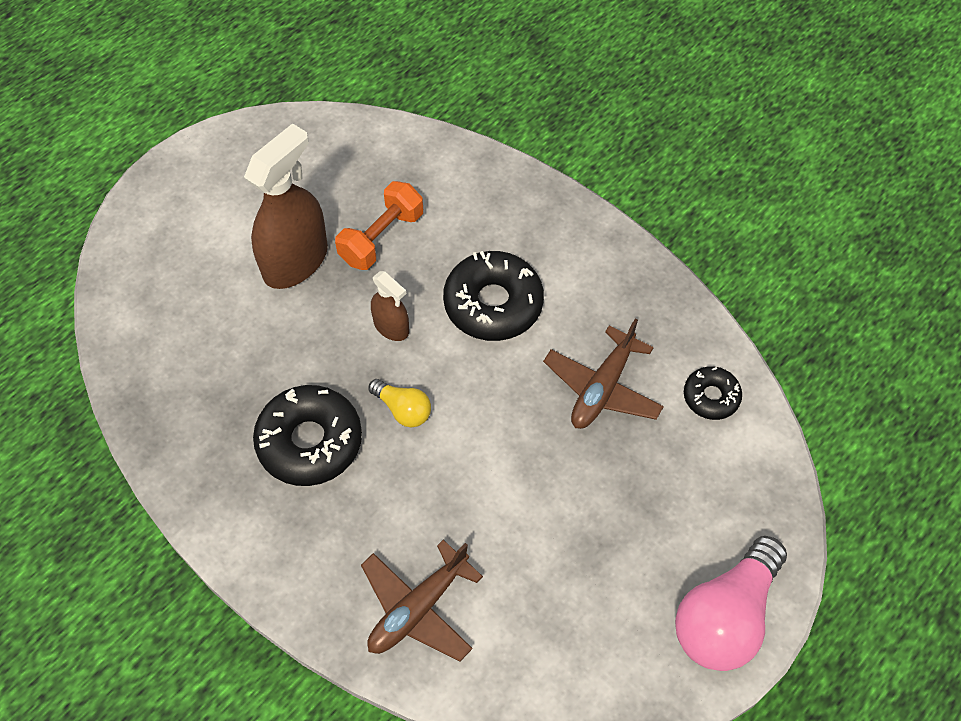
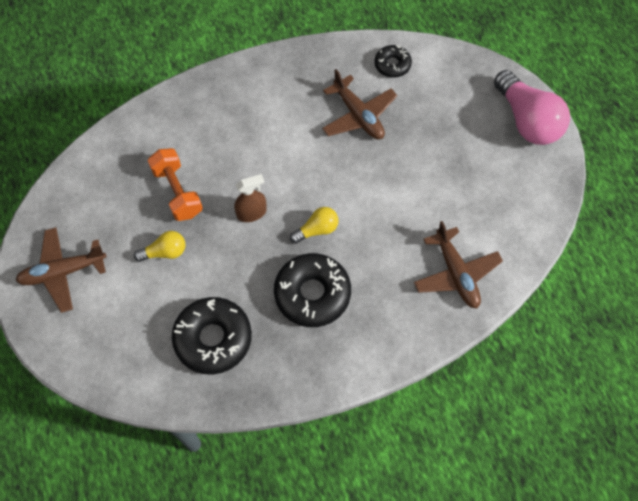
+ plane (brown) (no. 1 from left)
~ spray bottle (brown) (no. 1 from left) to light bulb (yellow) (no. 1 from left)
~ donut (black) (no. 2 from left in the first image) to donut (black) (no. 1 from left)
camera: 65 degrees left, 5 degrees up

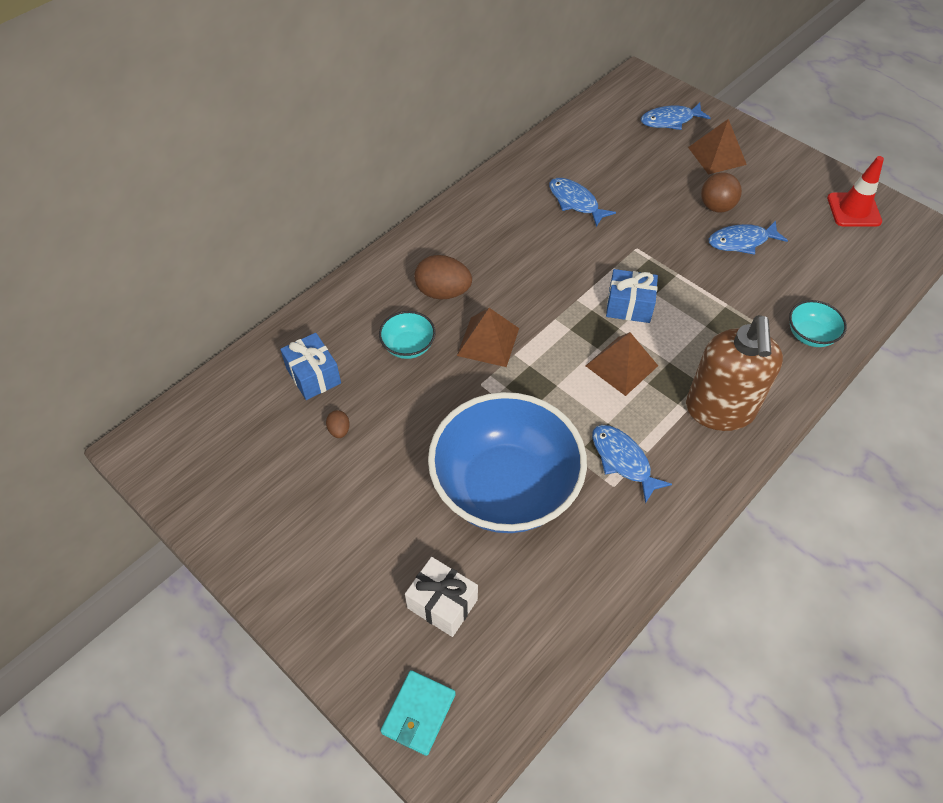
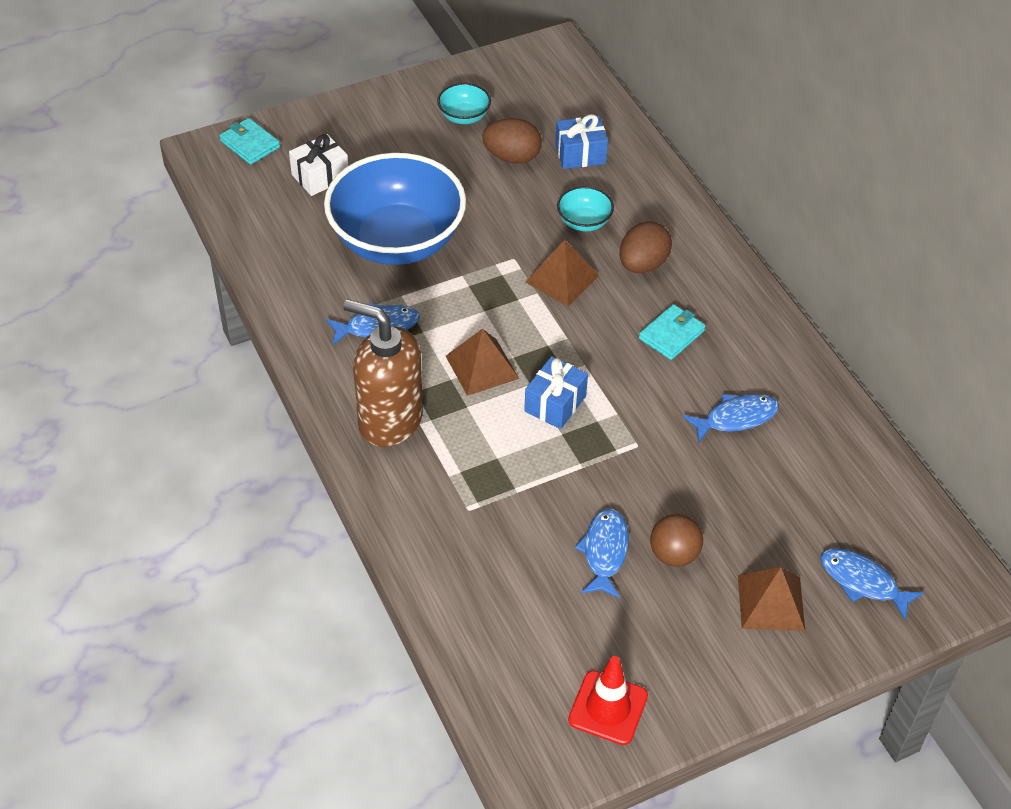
~ bowl (turquoise) (no. 2 from left in the first image) to bowl (turquoise) (no. 1 from left)
~ egg (brown) (no. 1 from left) x2.10
+ wallet (turquoise) (no. 2 from left)
~ fish (blue) (no. 3 from left in the first image) 60 degrees counterclockwise
camera: 110 degrees right, 5 degrees down

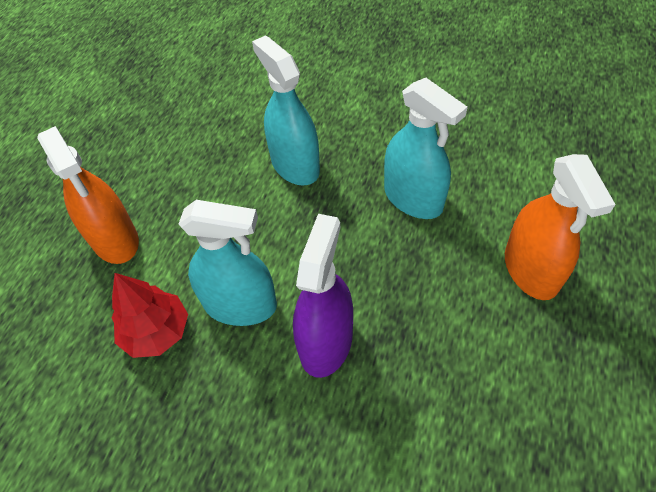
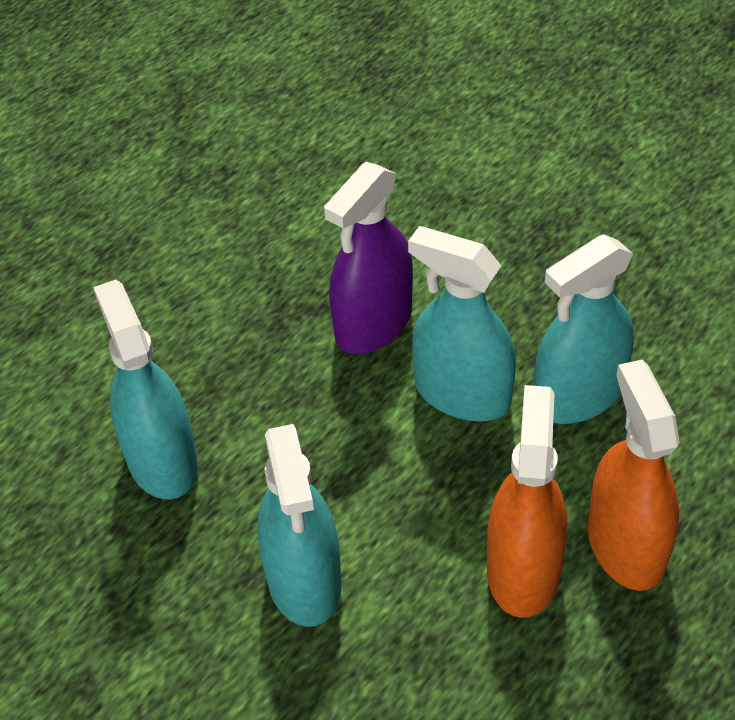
~ spray bottle (orange) (no. 2 from left in the first image) to spray bottle (orange) (no. 1 from left)
~ tree (red) to spray bottle (turquoise) (no. 4 from left)
camera: 160 degrees left, 5 degrees down

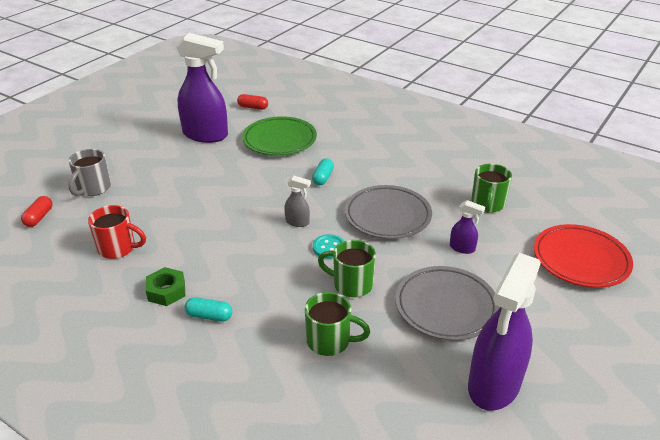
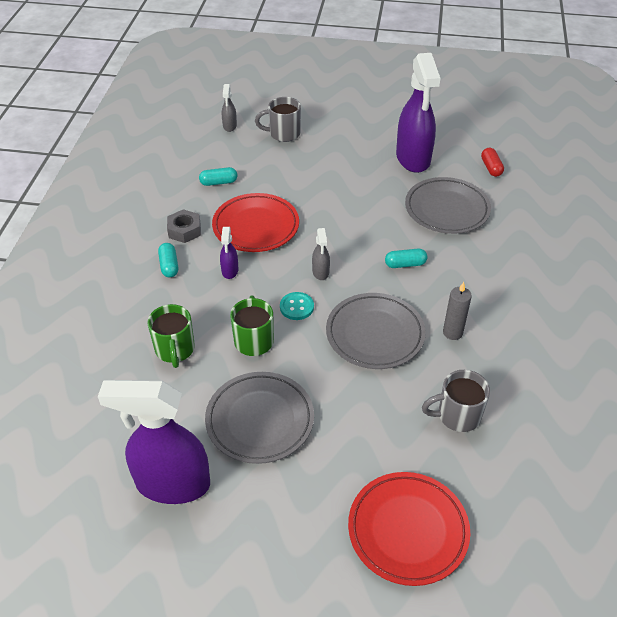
~ nut (green) to nut (grey)
~ mug (red) to capsule (turquoise) (no. 2 from left)
+ plate (red) (no. 1 from left)
~ spray bottle (purple) (no. 2 from left)
~ capsule (red) (no. 1 from left) to spray bottle (grey) (no. 1 from left)
~ plate (green) to plate (grey) (no. 3 from left)
~ mug (green) (no. 3 from left) to mug (grey) (no. 2 from left)
+ candle (grey)
camera: 65 degrees right, 10 degrees up

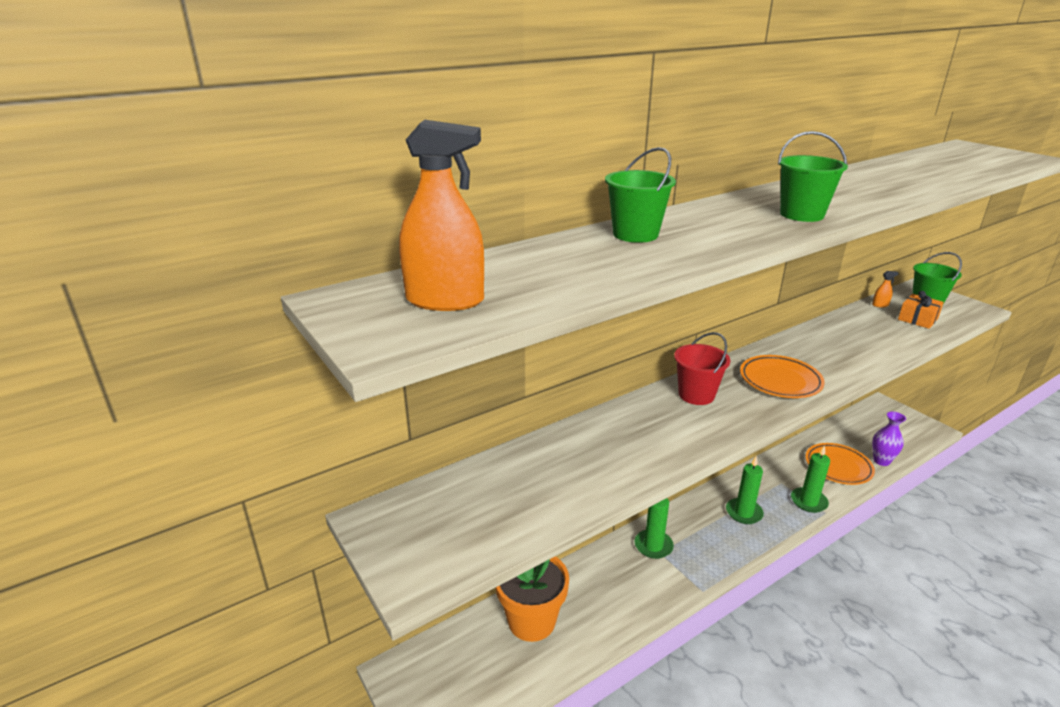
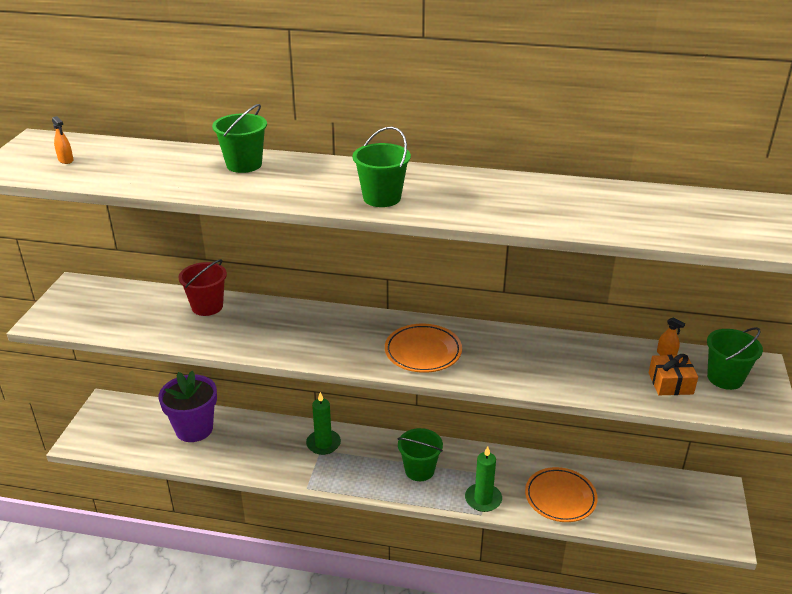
~ spray bottle (orange) (no. 1 from left) x0.43
~ flower pot (orange) to flower pot (purple)
~ bucket (red)
~ candle (green) (no. 2 from left) to bucket (green) (no. 3 from left)
- vase (purple)
camera: 45 degrees right, 5 degrees up

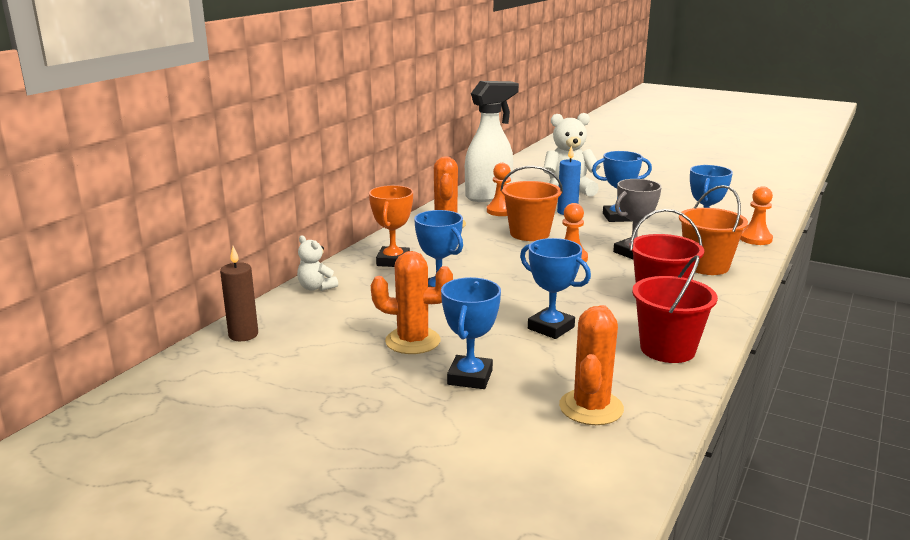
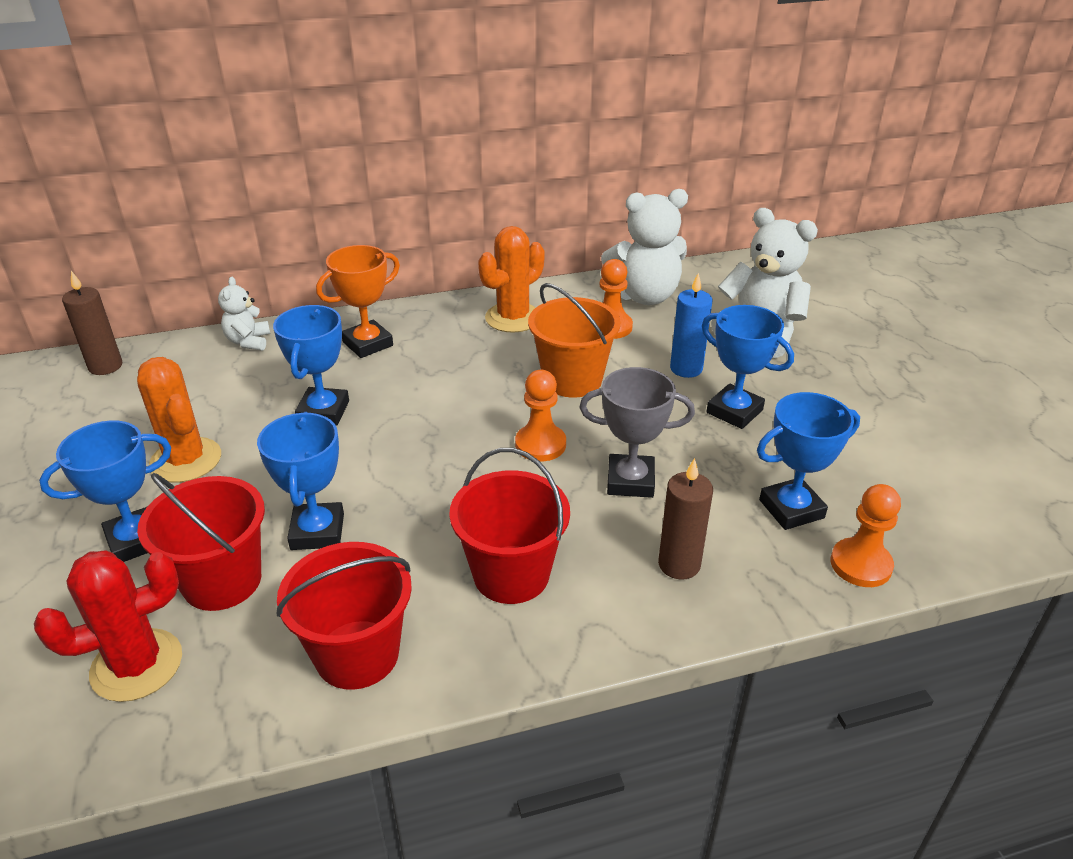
~ cactus (orange) (no. 3 from left) to cactus (red)
+ bucket (red) (no. 1 from left)
~ spray bottle (white) to teddy bear (white) (no. 2 from left)
~ bucket (orange) (no. 2 from left) to candle (brown) (no. 2 from left)
camera: 45 degrees right, 15 degrees up

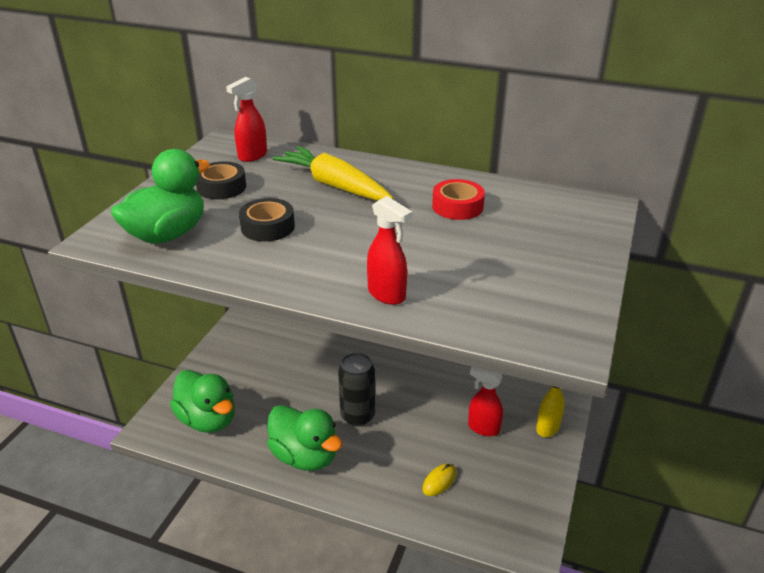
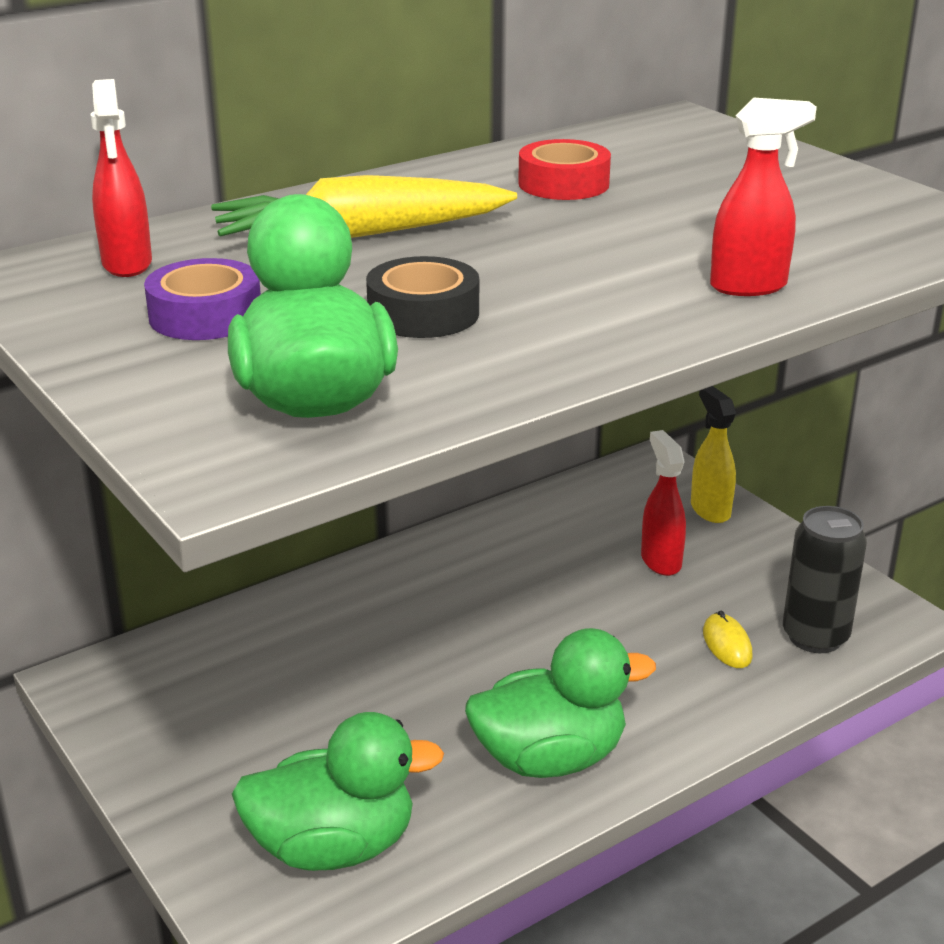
~ tape (black) (no. 1 from left) to tape (purple)
~ spray bottle (red) (no. 3 from left in the first image) 105 degrees clockwise
~ can (black)
camera: 55 degrees left, 5 degrees down

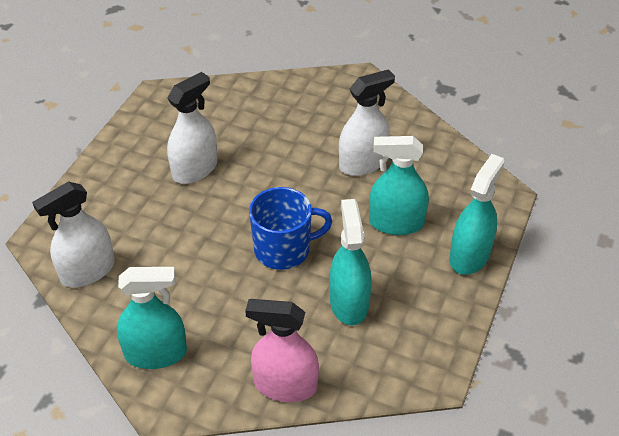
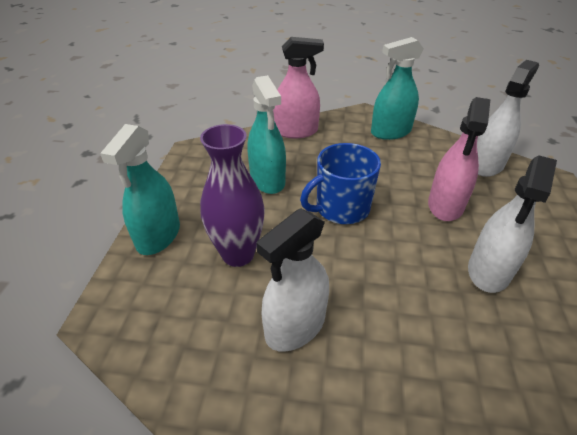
~ spray bottle (turquoise) (no. 3 from left) to vase (purple)
+ spray bottle (pink) (no. 2 from left)
camera: 165 degrees right, 5 degrees down

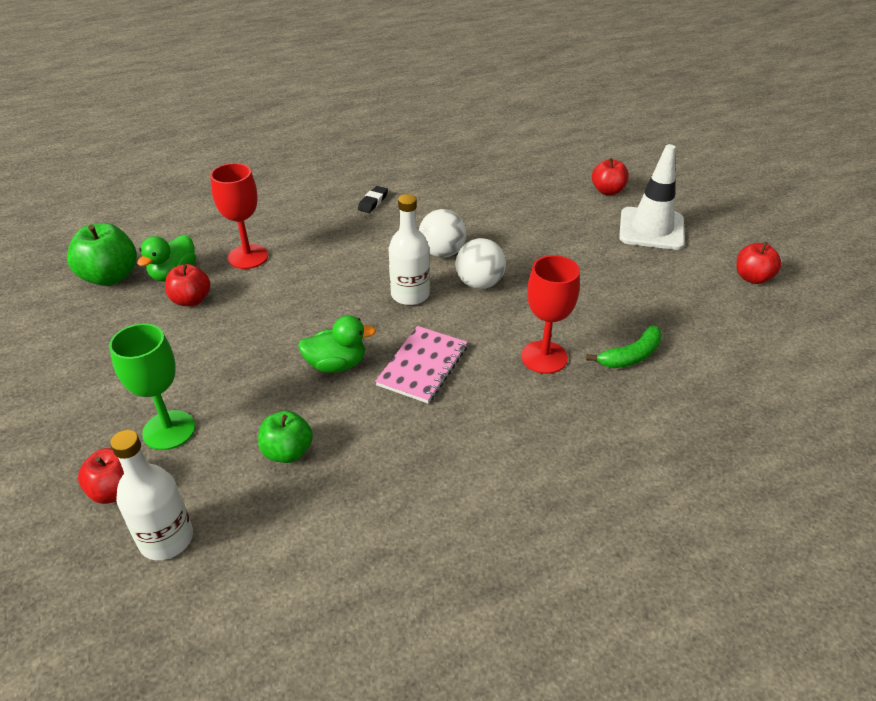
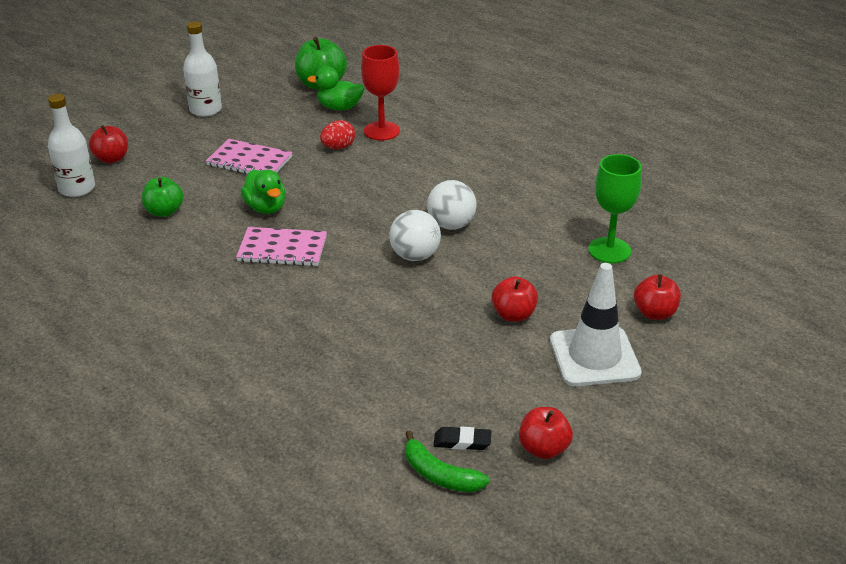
~ bottle (white) (no. 2 from left)
+ notebook (pink) (no. 1 from left)
+ egg (red)
~ banana (green)
~ eraser (black)
~ apple (red) (no. 2 from left)
~ goblet (green)
- goblet (red) (no. 2 from left)
camera: 70 degrees right, 5 degrees down

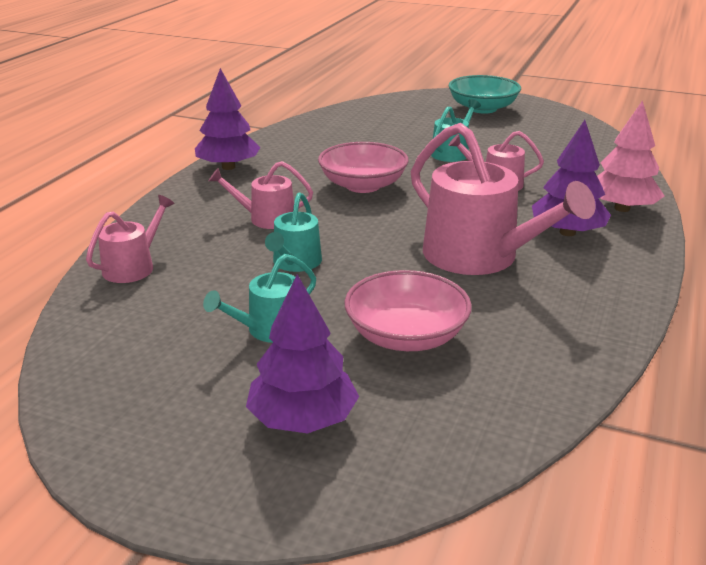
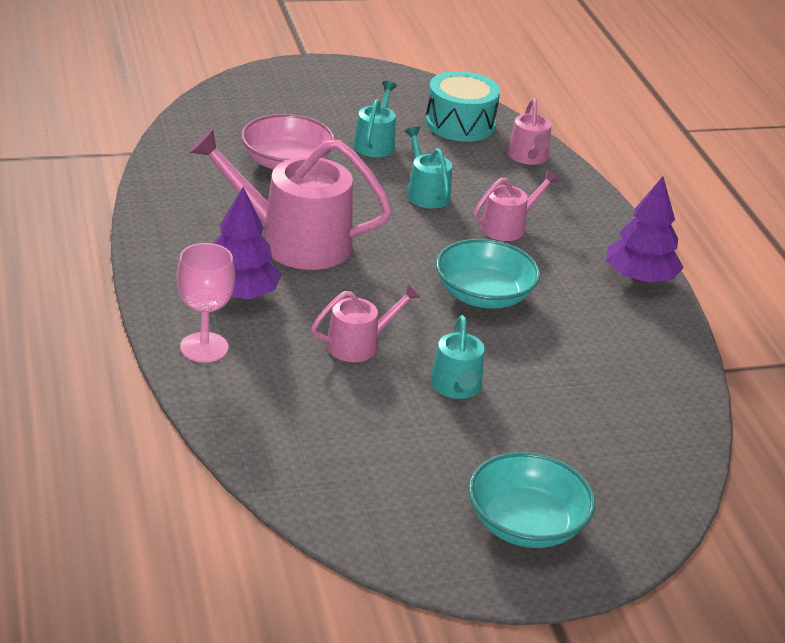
~ tree (pink) to goblet (pink)
+ drum (turquoise)
~ bowl (pink) (no. 1 from left) to bowl (turquoise) (no. 1 from left)
- tree (purple) (no. 2 from left)
camera: 140 degrees right, 5 degrees up

